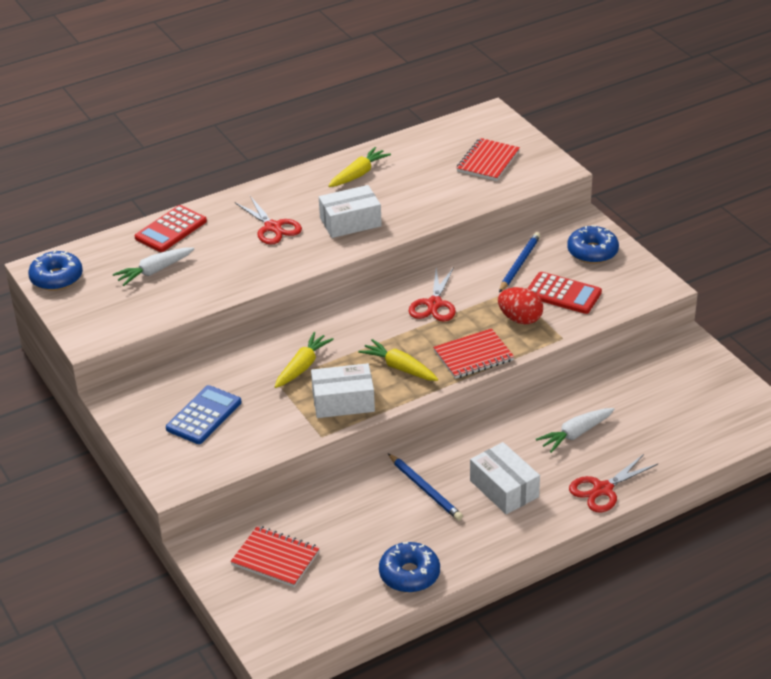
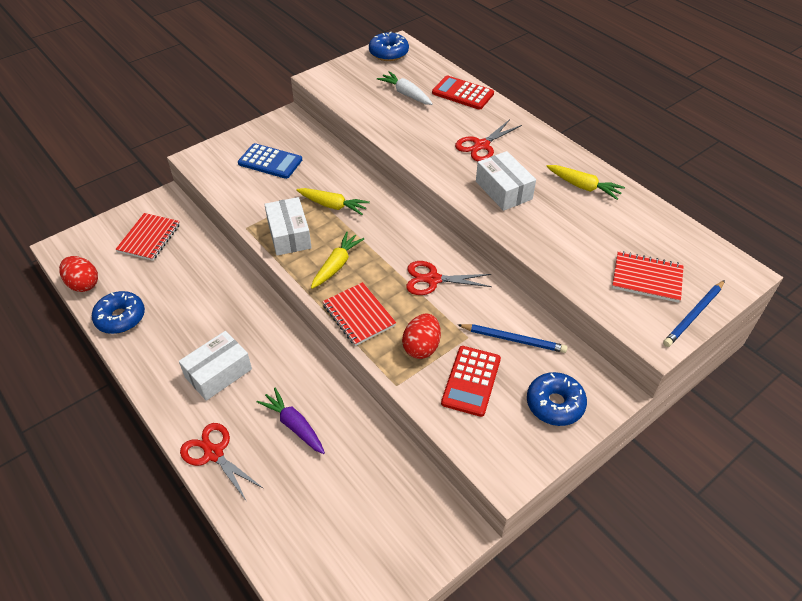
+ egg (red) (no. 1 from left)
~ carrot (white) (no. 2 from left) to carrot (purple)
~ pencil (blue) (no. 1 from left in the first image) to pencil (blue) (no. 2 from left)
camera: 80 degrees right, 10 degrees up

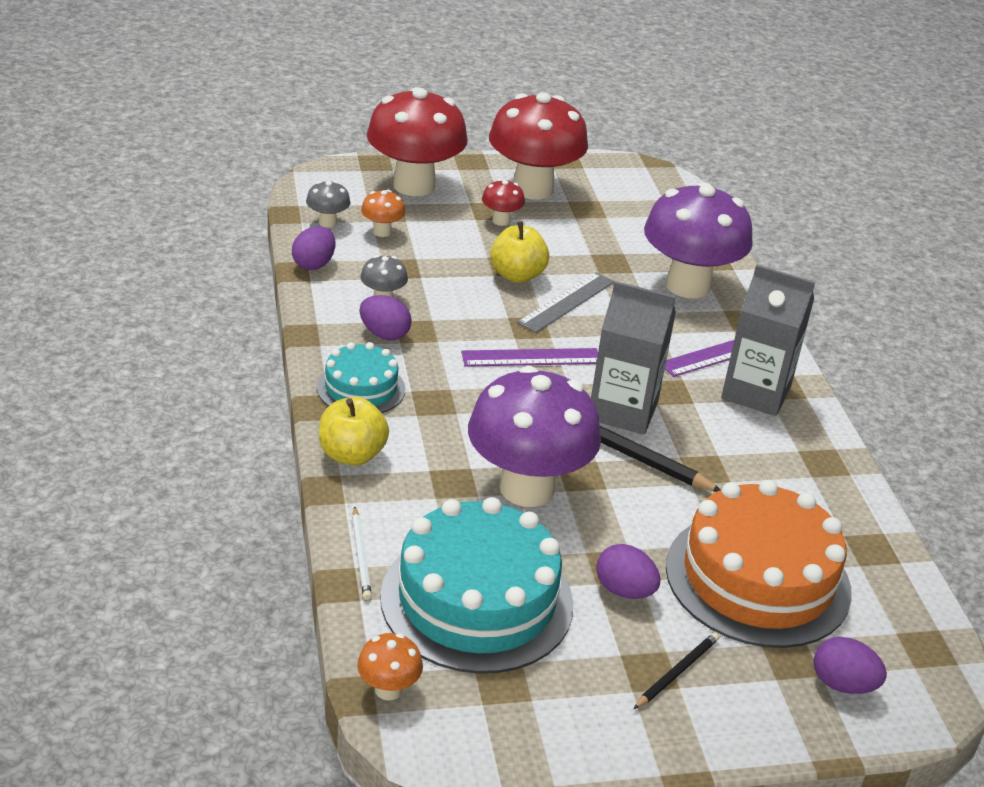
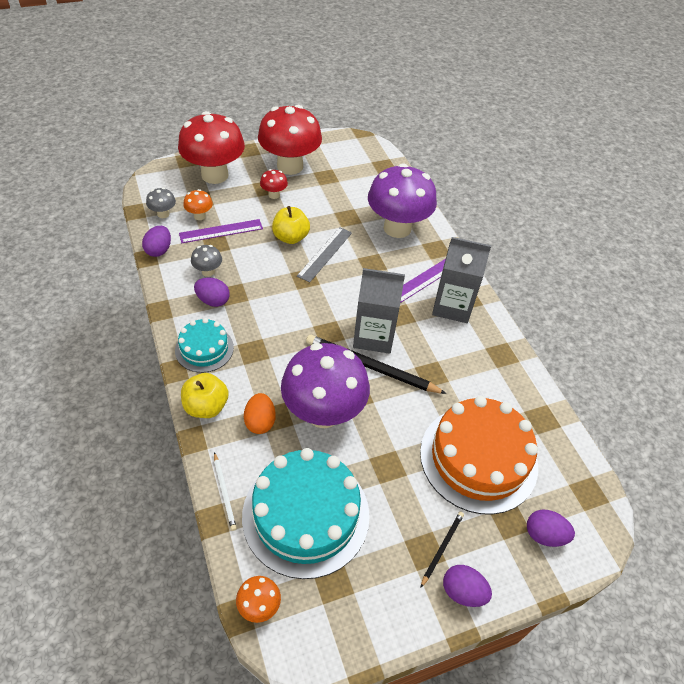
~ ruler (purple) (no. 1 from left)
+ egg (orange)
~ egg (purple) (no. 3 from left)
camera: 10 degrees left, 15 degrees up

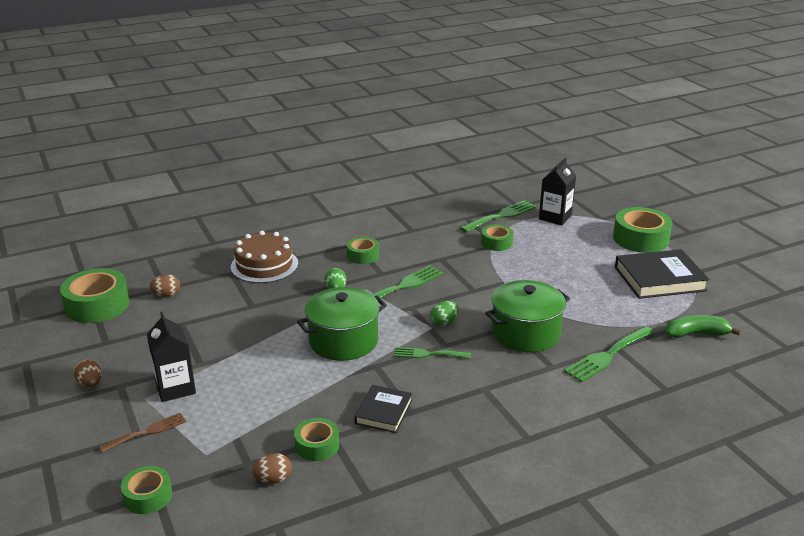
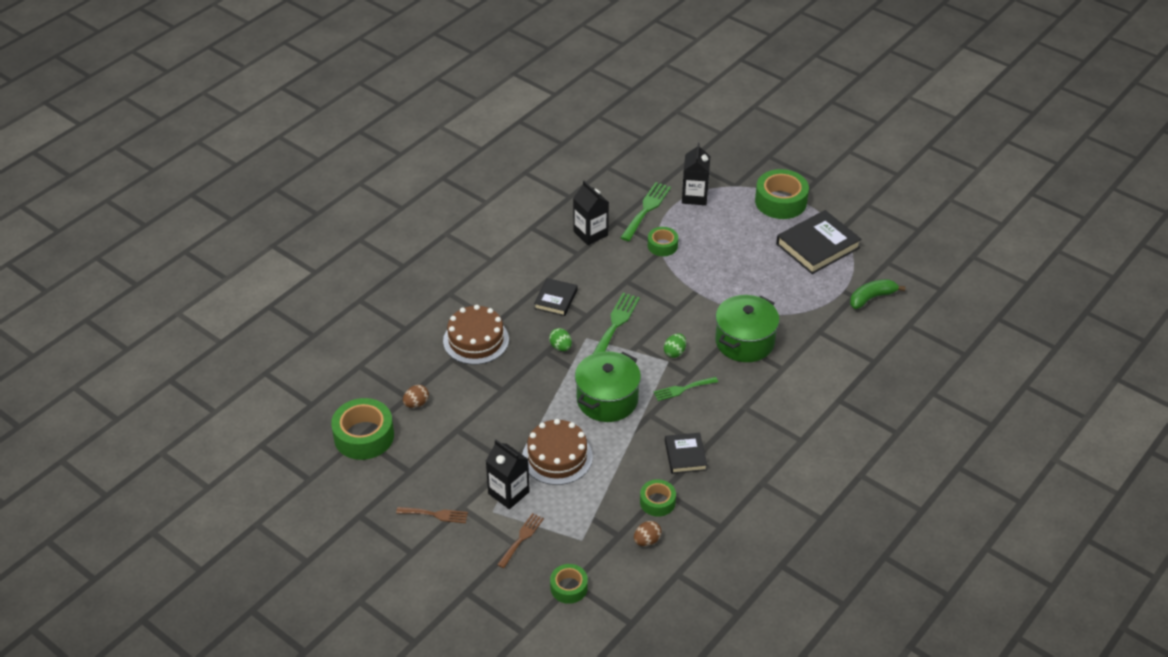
~ egg (brown) (no. 1 from left) to fork (brown) (no. 1 from left)
+ cake (brown) (no. 2 from left)
~ tape (green) (no. 4 from left) to book (black) (no. 1 from left)
+ carton (black) (no. 2 from left)
- fork (green) (no. 4 from left)
camera: 25 degrees left, 15 degrees up

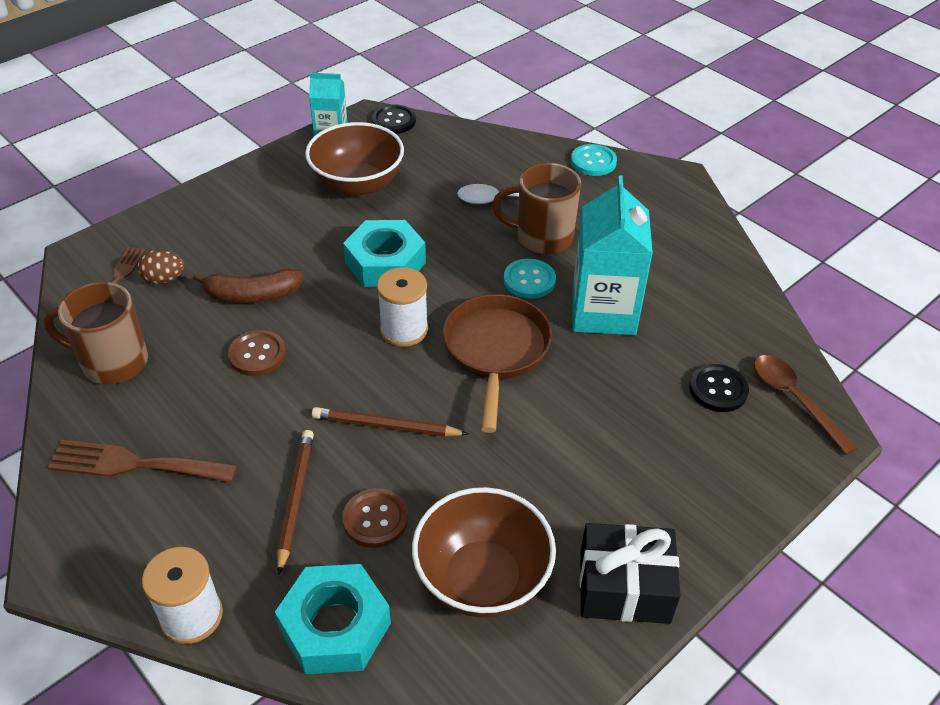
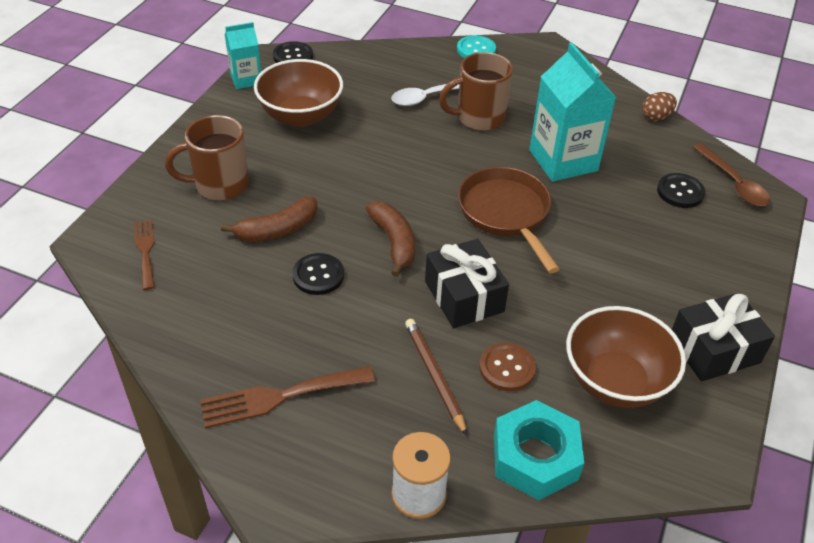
~ mug (brown) (no. 1 from left)
~ button (brown) (no. 1 from left) to button (black) (no. 2 from left)
+ banana (brown) (no. 2 from left)
~ pencil (brown) (no. 2 from left) to gift (black) (no. 1 from left)
~ egg (brown)
~ spoon (brown) 150 degrees counterclockwise
- nut (turquoise) (no. 2 from left)
- spool (white) (no. 2 from left)
- button (turquoise) (no. 1 from left)
camera: 25 degrees left, 0 degrees up

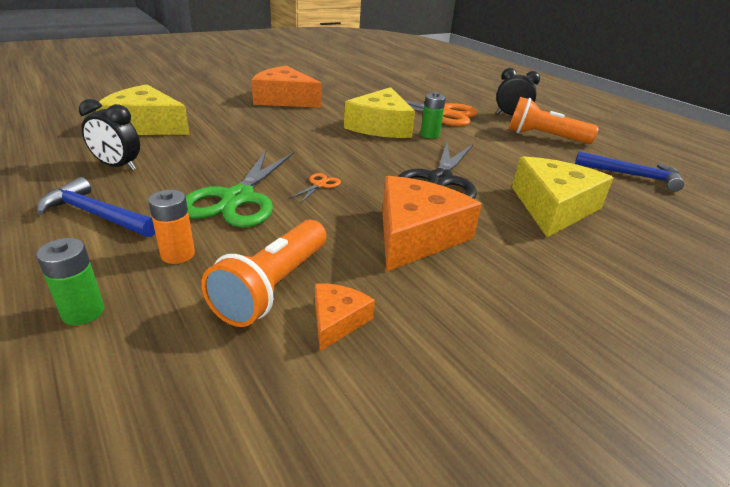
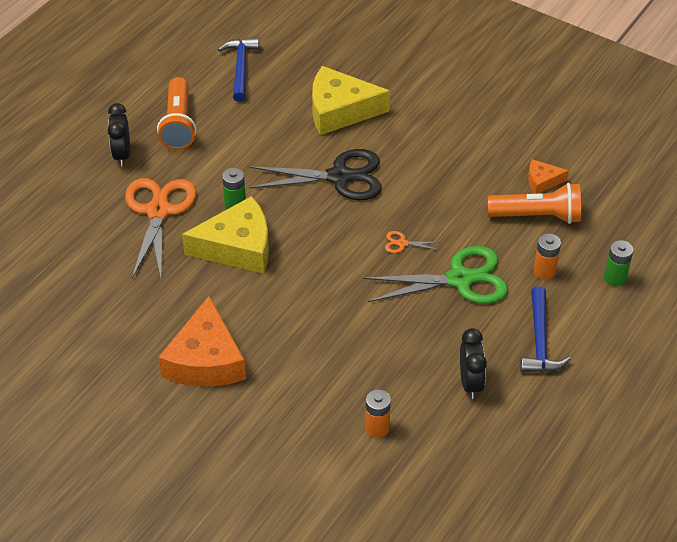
~ cheese (yellow) (no. 1 from left) to battery (orange) (no. 1 from left)
- cheese (orange) (no. 3 from left)
camera: 110 degrees left, 15 degrees up

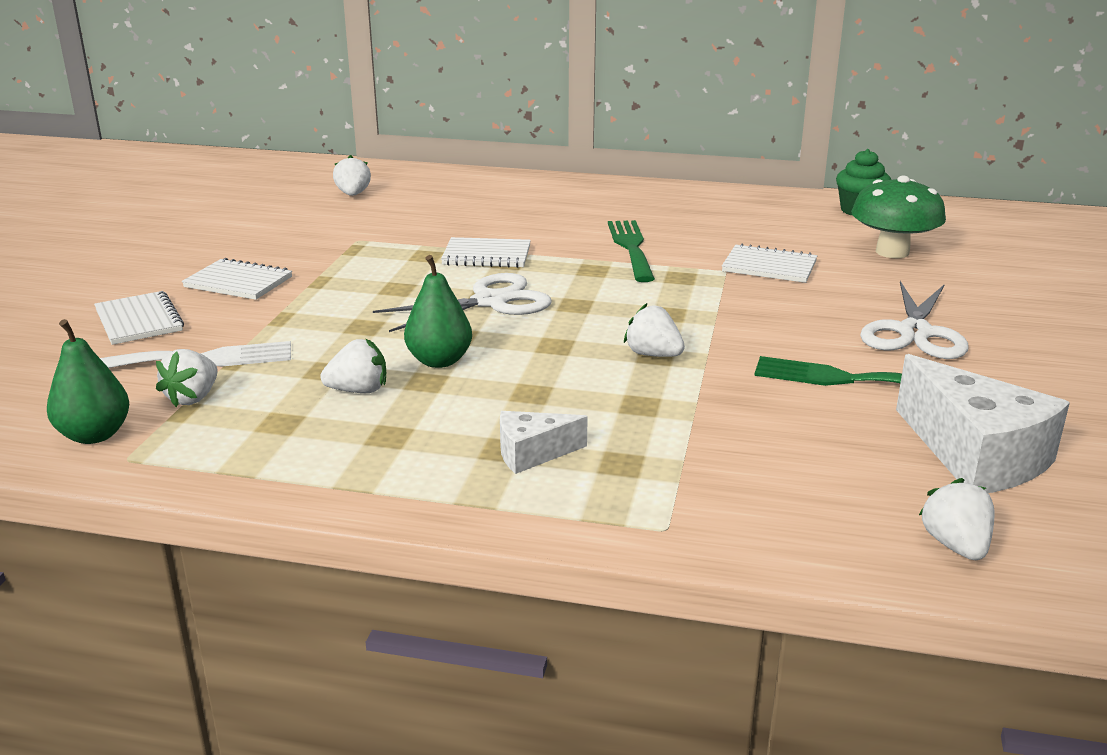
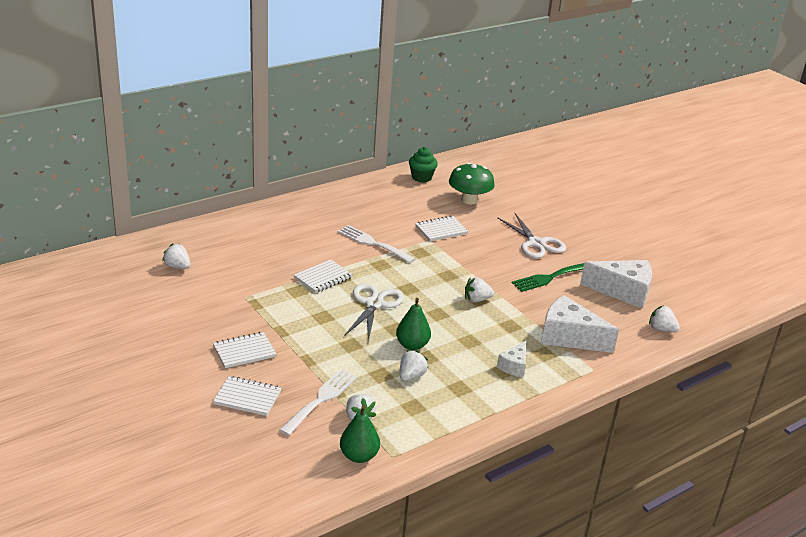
~ fork (green) (no. 1 from left) to fork (white) (no. 2 from left)
+ cheese (white) (no. 2 from left)
camera: 50 degrees left, 5 degrees up

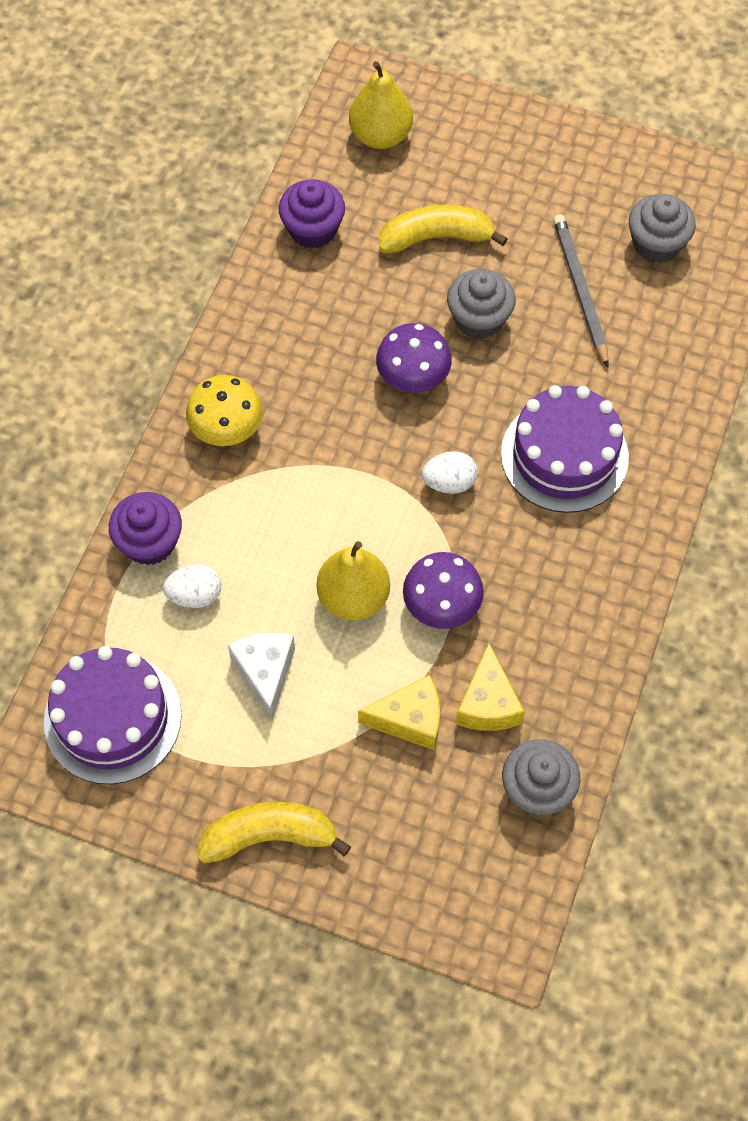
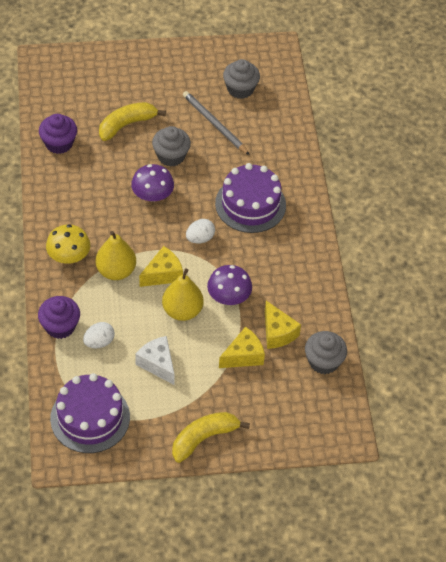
~ pear (yellow) (no. 2 from left in the first image) to pear (yellow) (no. 1 from left)
+ cheese (yellow) (no. 1 from left)
camera: 30 degrees left, 10 degrees down

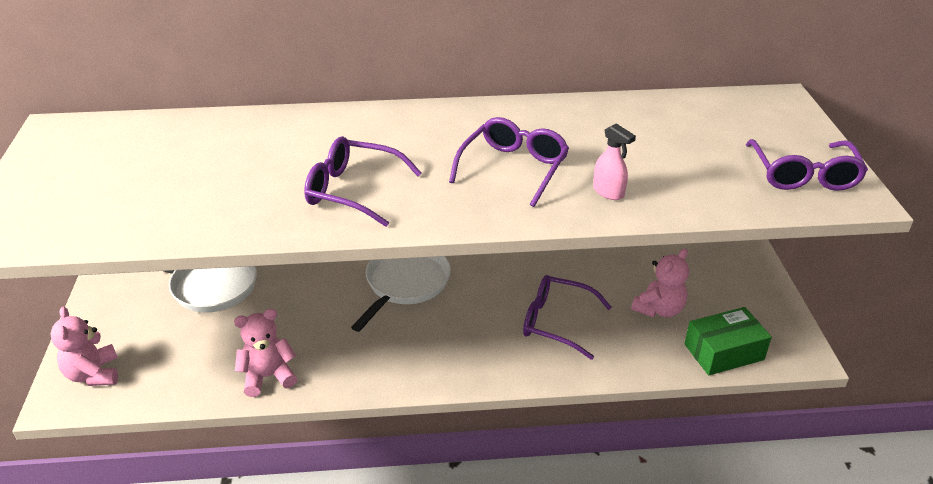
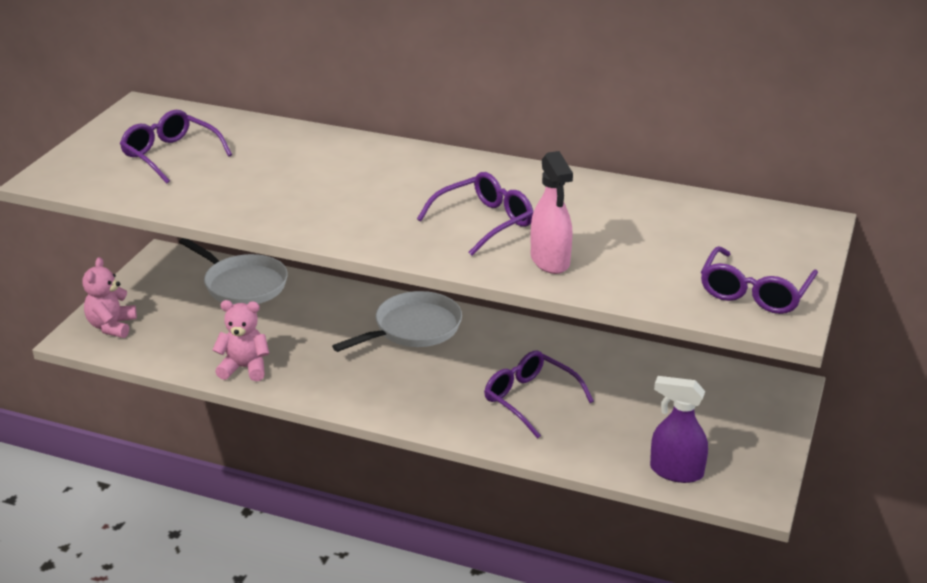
~ glasses (purple) (no. 1 from left)
~ spray bottle (pink) x1.61
~ box (green) to spray bottle (purple)
- teddy bear (pink) (no. 3 from left)
camera: 25 degrees right, 5 degrees down

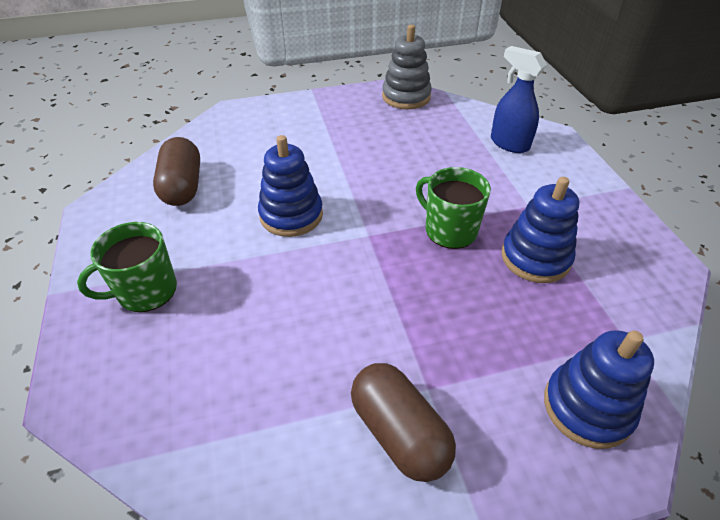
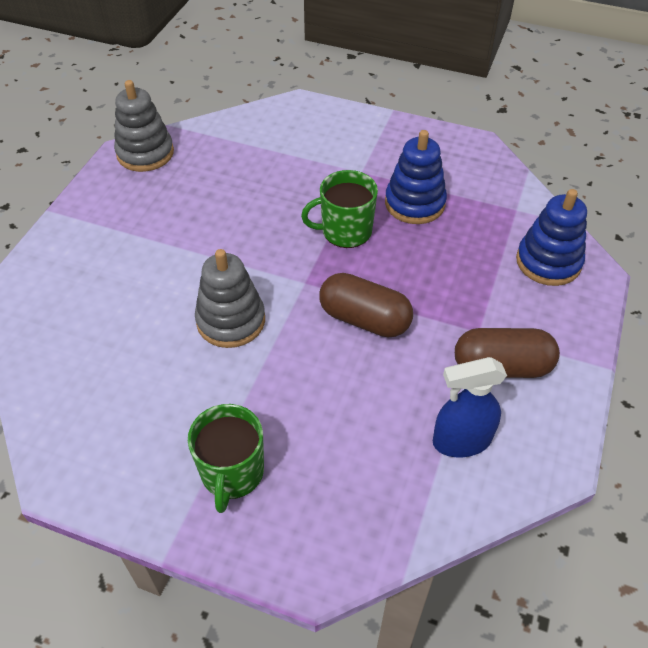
~ stacking toy (blue) (no. 1 from left) to stacking toy (grey) (no. 2 from left)
~ capsule (brown) (no. 1 from left)
~ spray bottle (blue)
camera: 55 degrees left, 5 degrees up

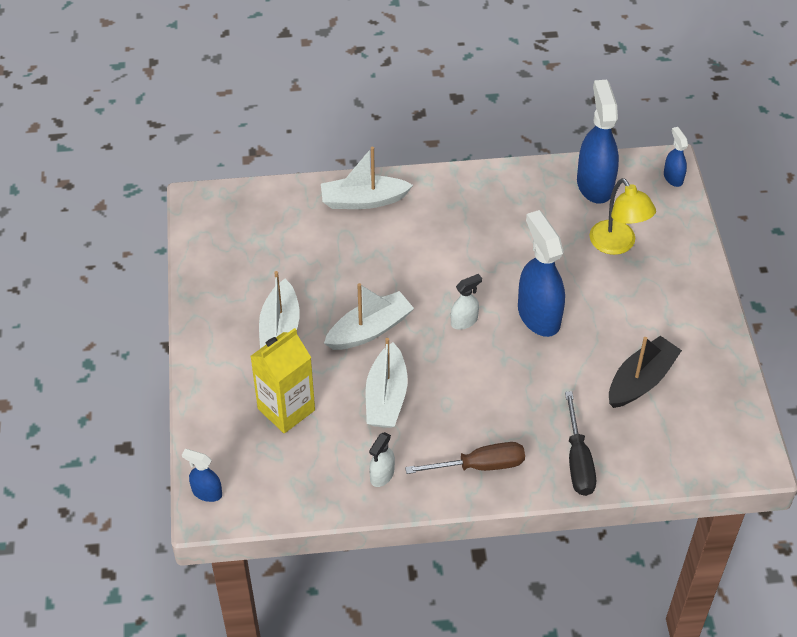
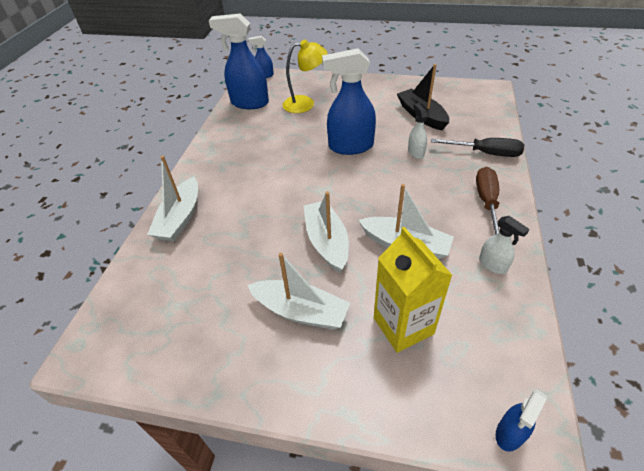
~ spray bottle (white) (no. 2 from left in the first image) to spray bottle (white) (no. 1 from left)
camera: 70 degrees left, 5 degrees down

